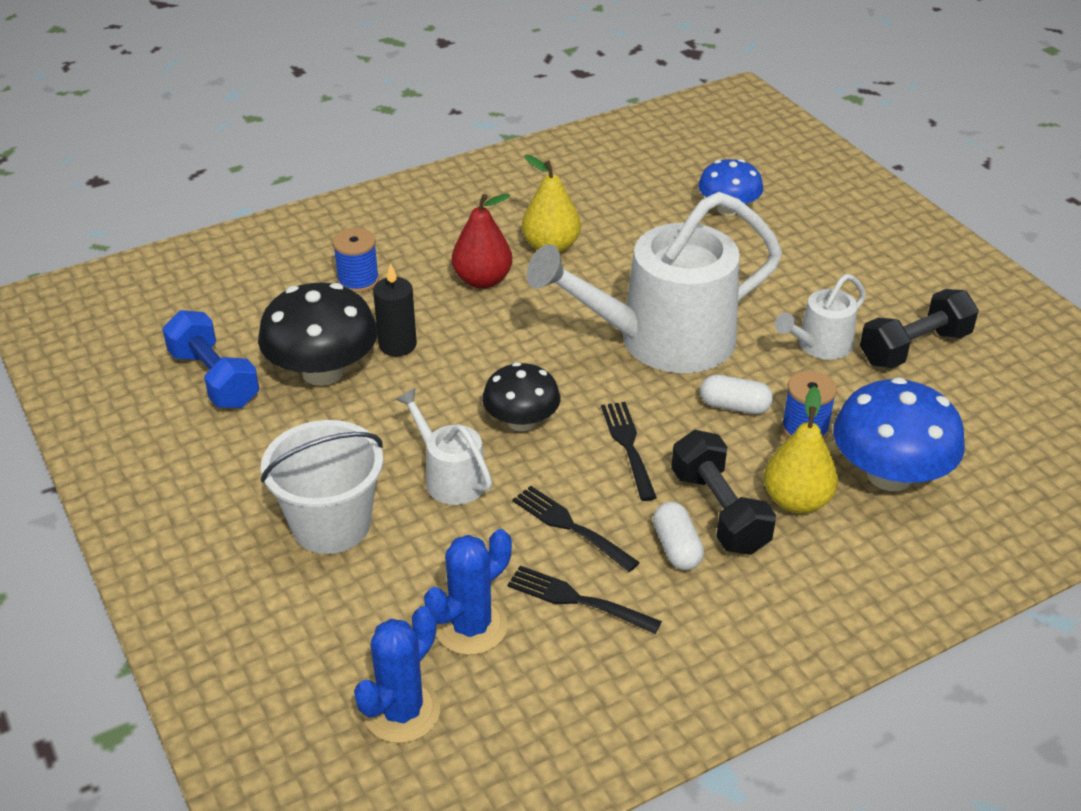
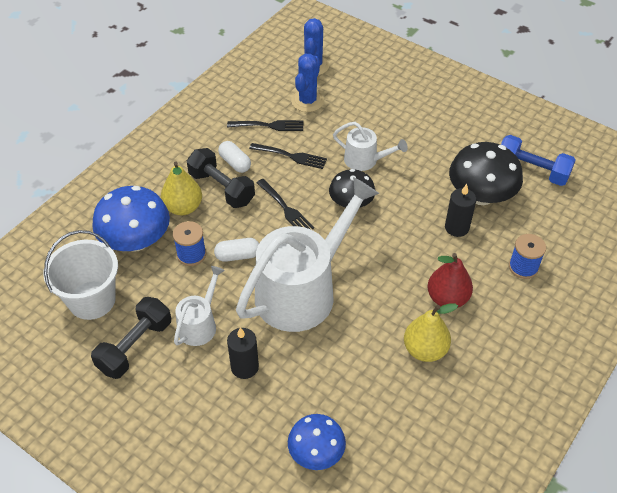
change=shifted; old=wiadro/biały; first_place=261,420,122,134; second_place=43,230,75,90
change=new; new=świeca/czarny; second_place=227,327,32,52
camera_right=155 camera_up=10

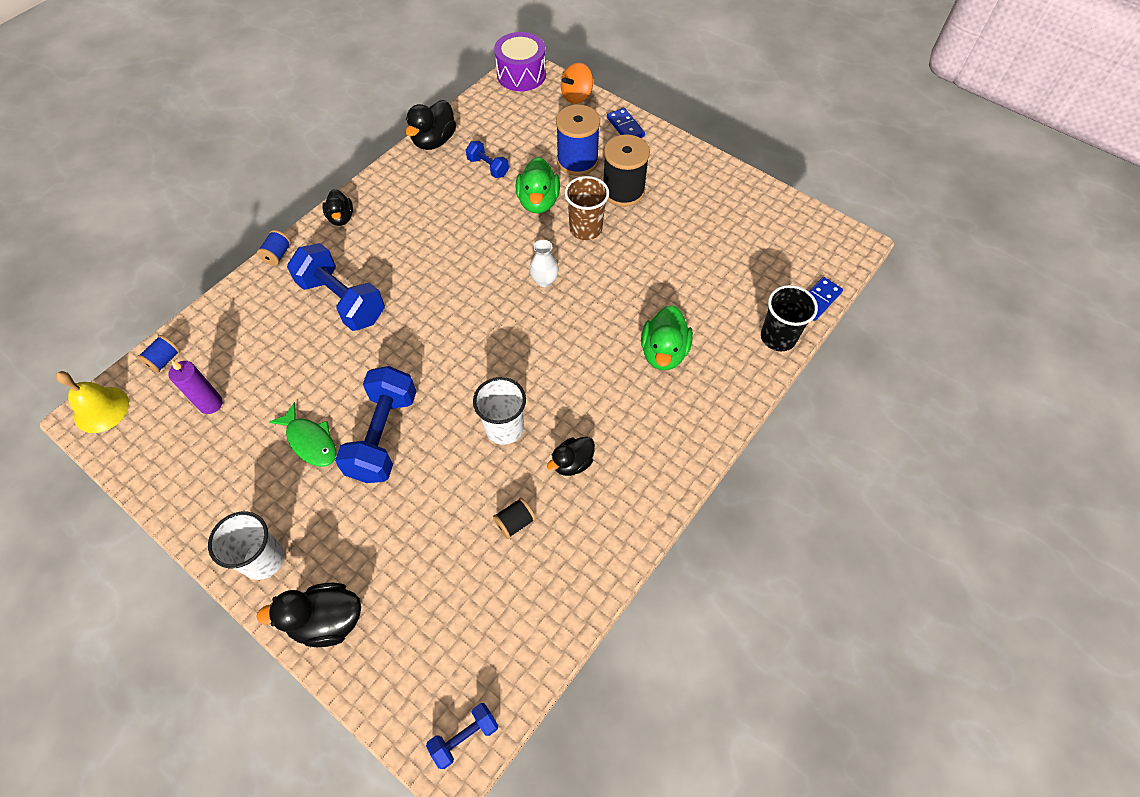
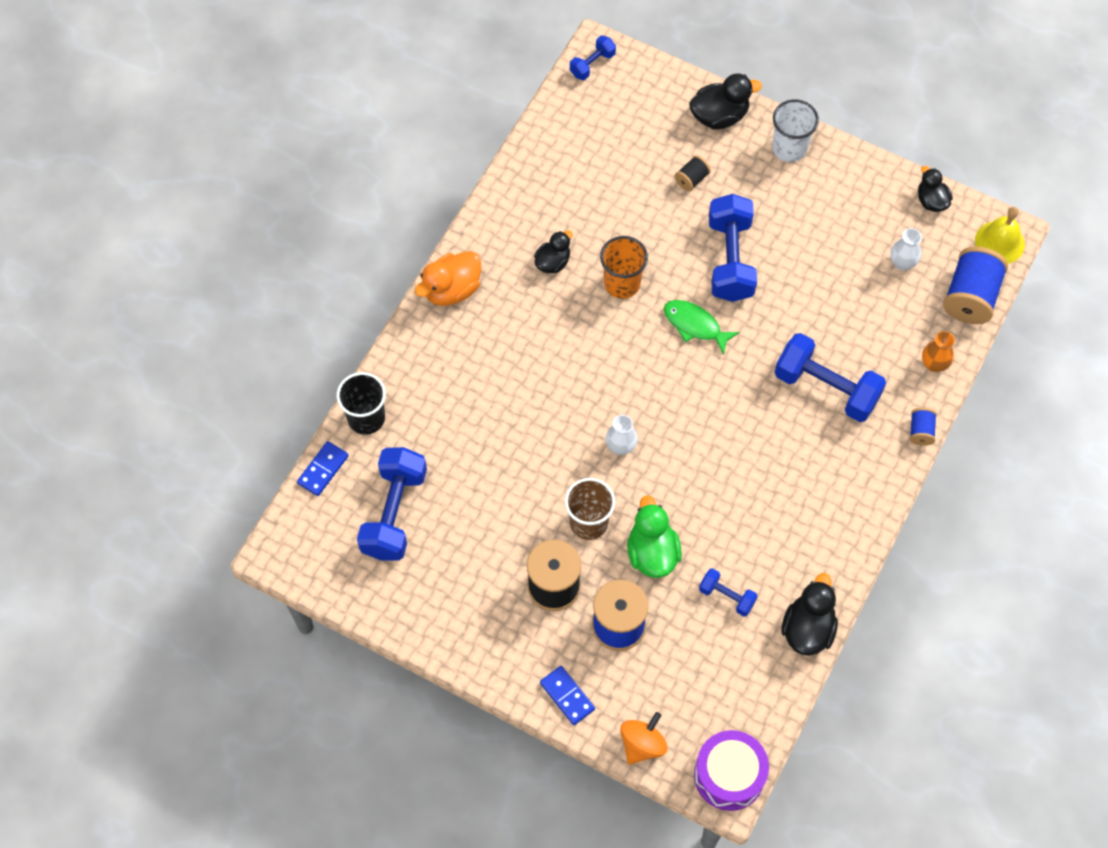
change=scaled; old=szpulka/niebieski; first_place=137,335,43,38; second_place=943,247,65,77; factor=2.05
change=swapped; old=świeca/fioletowy; new=wazon/biały; first_place=169,360,54,54; second_place=890,228,32,43
change=shifted; old=ryba/zielony; first_place=269,402,67,65; second_place=664,300,75,55
change=shifted; old=kaczka/czarny; first_place=322,189,31,37; second_place=918,166,35,46
change=repainted; old=szklanka/biały; new=szklanka/pomarańczowy; first_place=473,377,53,68; second_place=600,236,48,63
change=shifted; old=szpulka/czarny; first_place=493,497,43,42; second_place=675,155,36,36
change=gone; old=kaczka/zielony; first_place=641,305,52,65
change=new; new=hantel/niebieski; second_place=357,447,70,114
change=new; new=kaczka/pomarańczowy; second_place=415,251,66,55
change=new; new=wazon/pomarańczowy; second_place=922,331,33,41
camera_right=170 camera_up=5

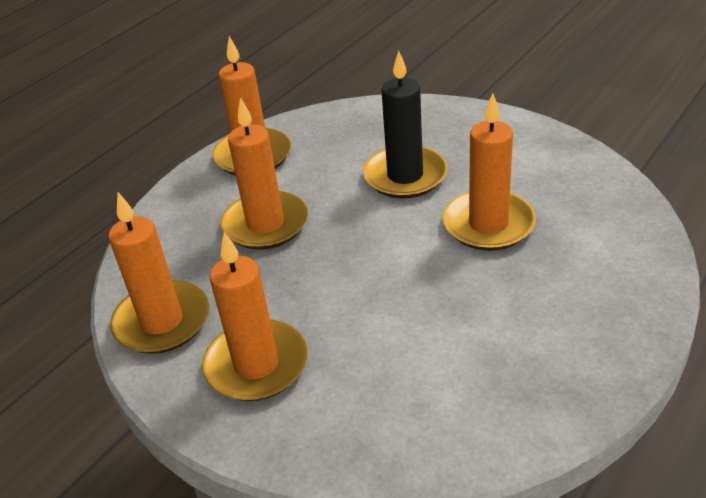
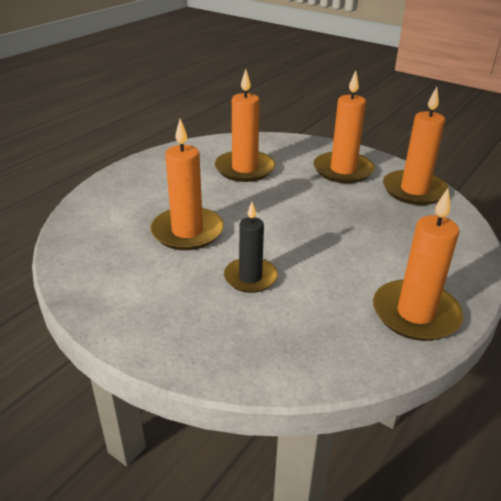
change=shifted; old=świeca/pomarańczowy; first_place=221,98,87,152; second_place=215,69,60,113
change=scaled; old=świeca/czarny; first_place=363,50,84,148; second_place=224,202,54,91; factor=0.67
camera_right=175 camera_up=-5

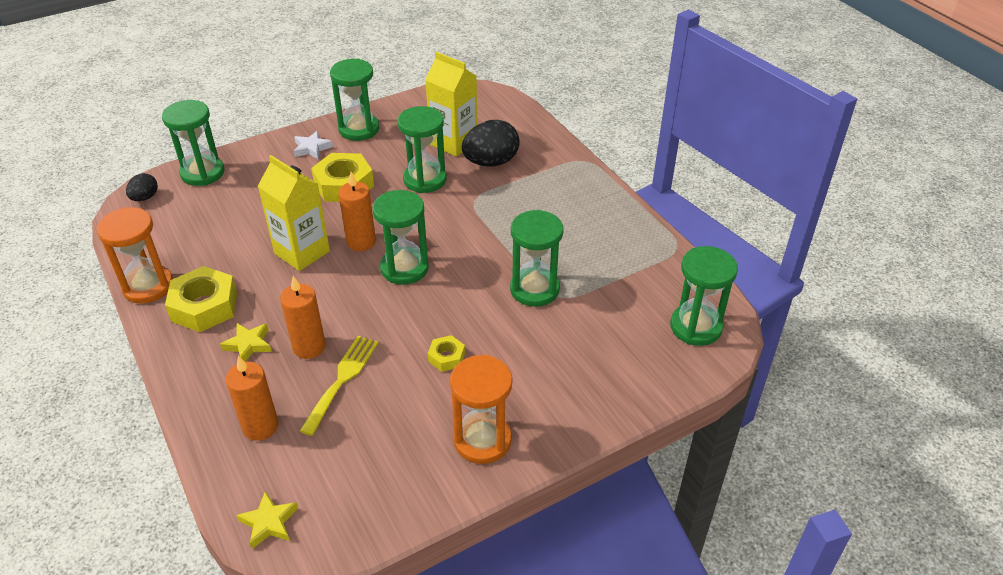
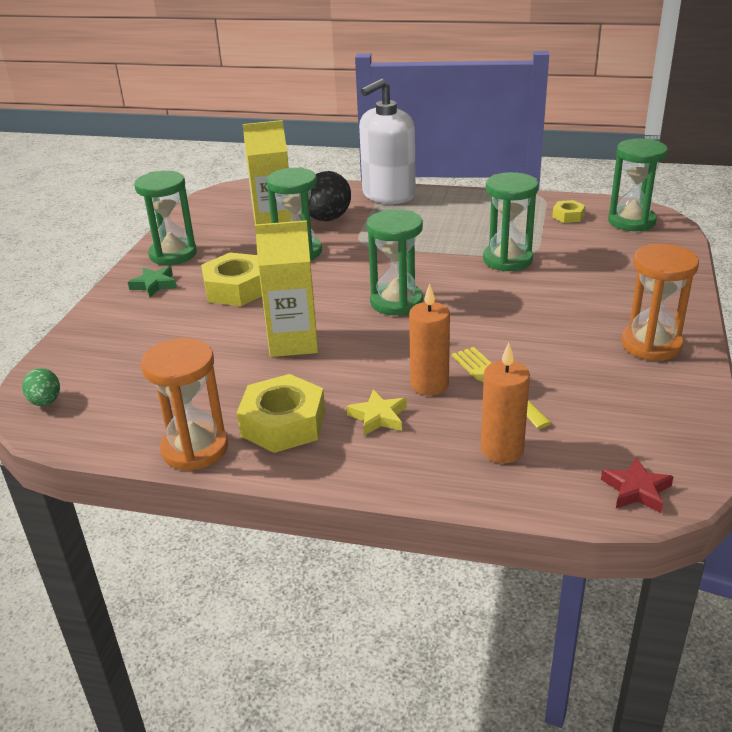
change=repainted; old=jajko/czarny; new=jajko/zielony; first_place=126,173,32,28; second_place=22,368,38,38
change=gone; old=klepsydra/zielony; first_place=162,100,62,86
change=repainted; old=gwiazda/żółty; new=gwiazda/czerwony; first_place=236,491,62,58; second_place=601,457,73,56
change=repainted; old=gwiazda/biały; new=gwiazda/zielony; first_place=294,131,39,28; second_place=128,267,49,30
change=gone; old=świeca/pomarańczowy; first_place=339,172,37,79
change=shifted; old=nakrętka/żółty; first_place=428,335,37,37; second_place=552,200,33,23
change=new; new=dozownik mydła/biały; second_place=359,78,57,126
camera_right=-45 camera_up=-10

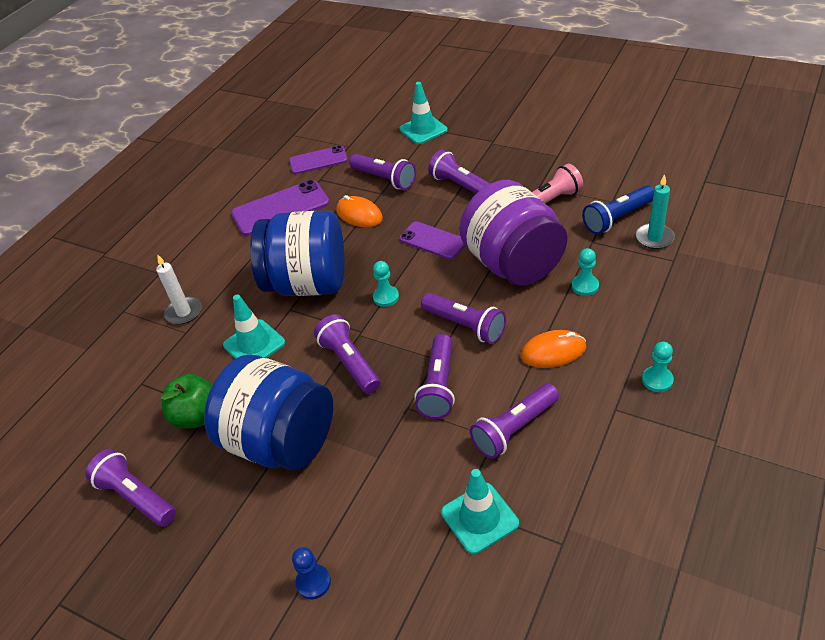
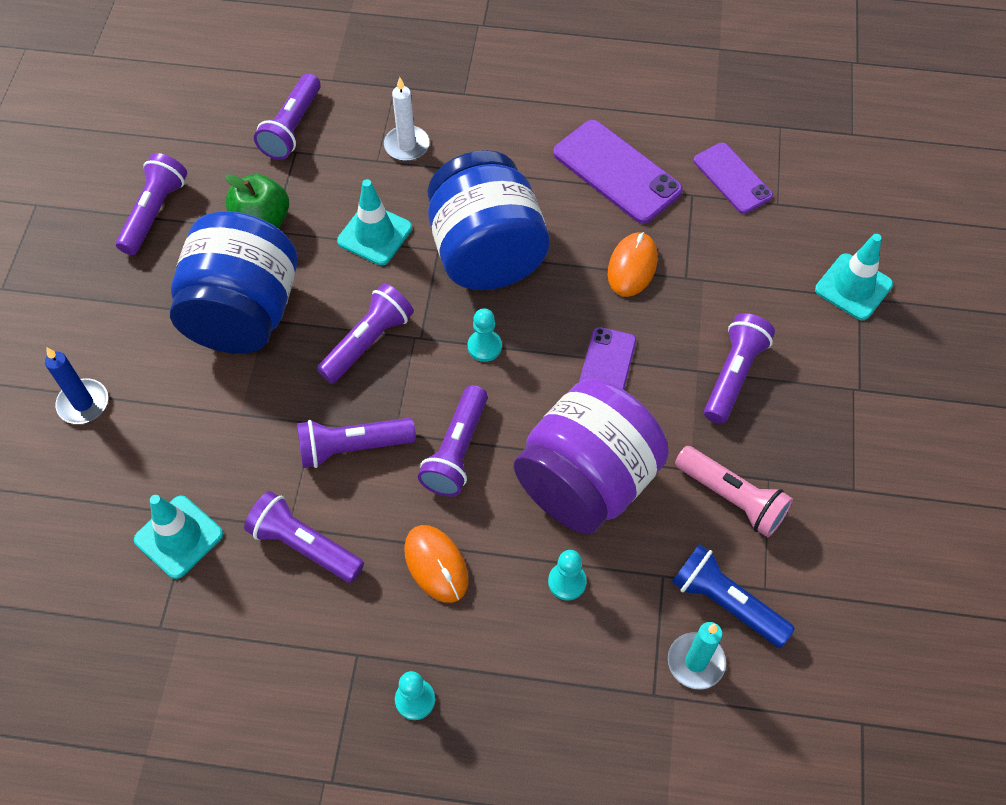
change=swapped; old=pionek/niebieski; new=świeca/niebieski; first_place=292,547,39,52; second_place=45,348,63,76
change=shifted; old=latarka/fioletowy; first_place=349,154,67,36; second_place=254,73,67,87
camera_right=65 camera_up=15

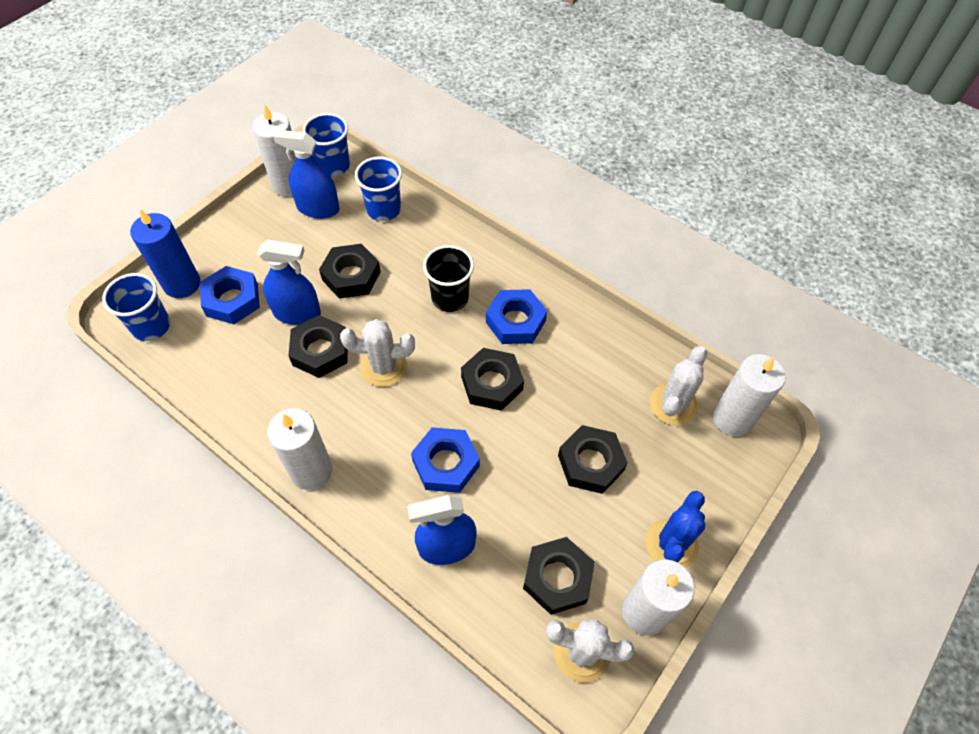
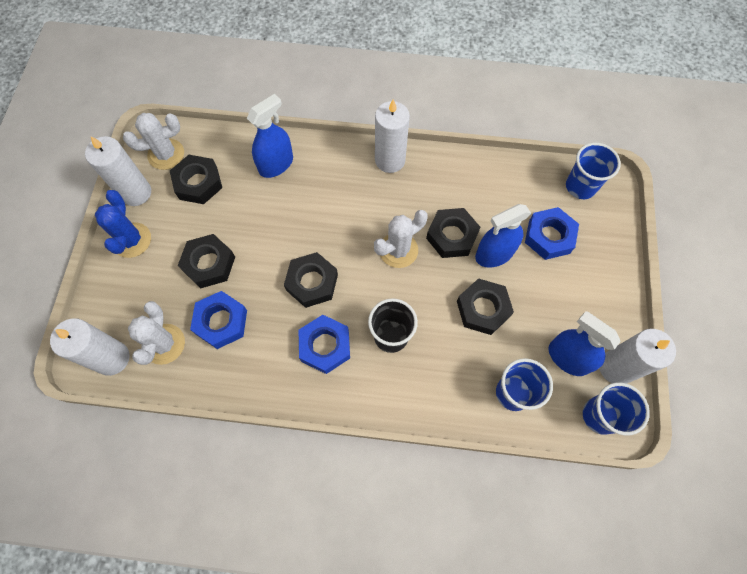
change=gone; old=świeca/niebieski; first_place=130,209,70,89
change=rotated; old=spryskiwacz/niebieski; first_place=273,130,67,89; second_place=548,311,73,65; degrees=-120
change=shifted; old=nakrętka/niebieski; first_place=411,427,69,66; second_place=190,291,57,58
camera_right=150 camera_up=10

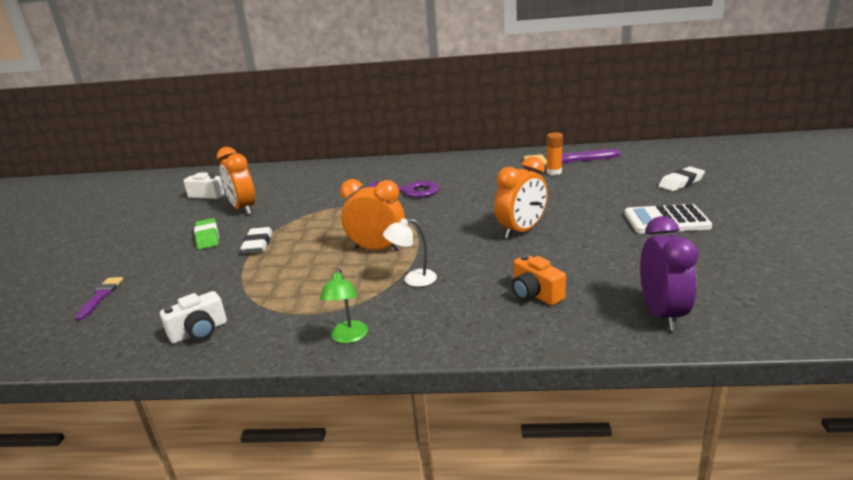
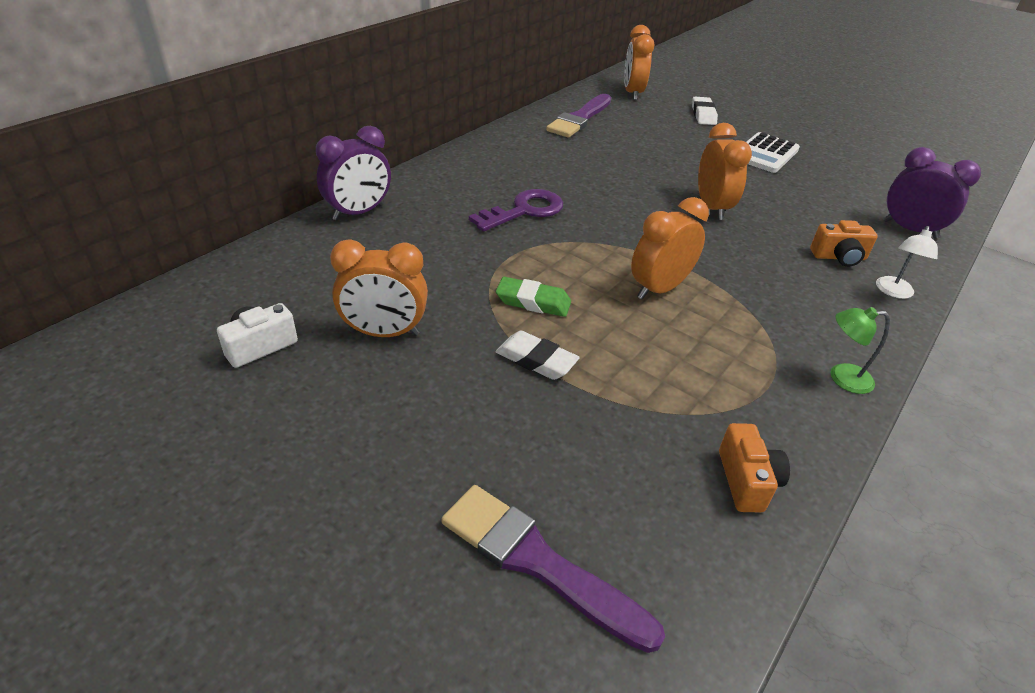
change=scaled; old=pędzel/fioletowy; first_place=75,277,48,43; second_place=441,485,224,168; factor=1.85
change=repainted; old=aparat fotograficzny/biały; new=aparat fotograficzny/pomarańczowy; first_place=160,291,67,53; second_place=719,423,71,89
change=shifted; old=gumka do mazania/zielony; first_place=194,218,25,32; second_place=496,277,75,40
change=rotated; old=lampka/zielony; first_place=320,268,48,75; second_place=830,307,60,87; degrees=150
change=shifted; old=lampka/biały; first_place=383,219,54,68; second_place=876,226,62,73
change=gone; old=klej w sztyfcie/pomarańczowy; first_place=546,132,17,43
change=new; new=budzik/fioletowy; second_place=316,126,75,95
change=new; new=budzik/pomarańczowy; second_place=624,25,30,75
camera_right=-60 camera_up=15

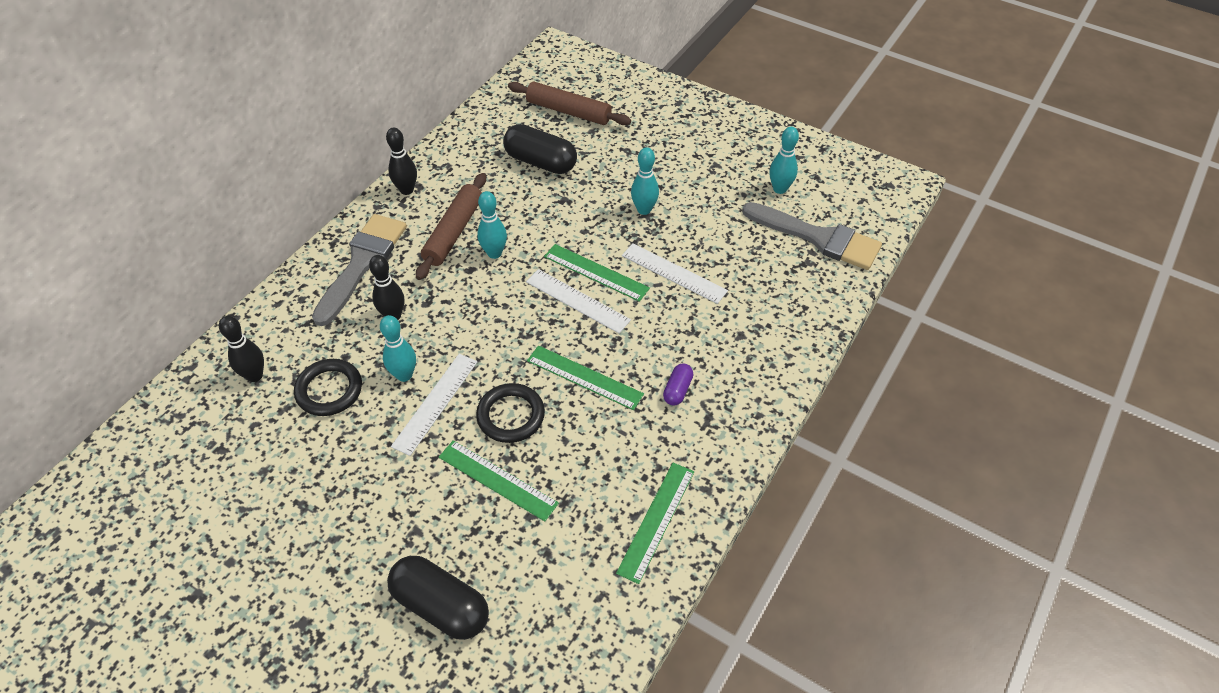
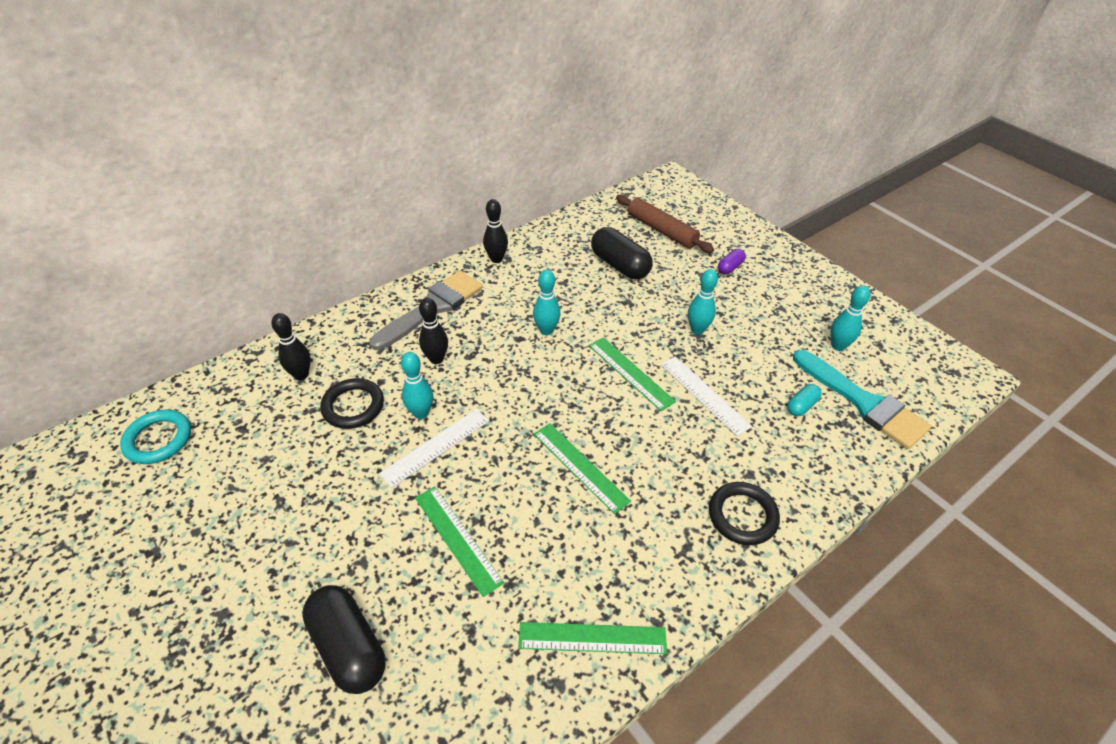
change=gone; old=wałek do ciasta/brązowy; first_place=416,173,70,107
change=shifted; old=pierścień/czarny; first_place=476,383,69,60; second_place=709,482,71,63
change=gone; old=linijka/biały; first_place=526,269,105,64
change=rotated; old=linijka/zielony; first_place=616,463,78,121; second_place=518,622,149,32; degrees=45
change=shifted; old=kapsułka/fioletowy; first_place=663,364,30,42; second_place=718,249,28,25
change=repainted; old=pędzel/szary; new=pędzel/turkusowy; first_place=742,202,140,68; second_place=793,350,138,99
change=new; new=pierścień/turkusowy; second_place=120,409,71,55
change=new; new=kapsułka/turkusowy; second_place=787,384,35,32
camera_right=20 camera_up=-5

